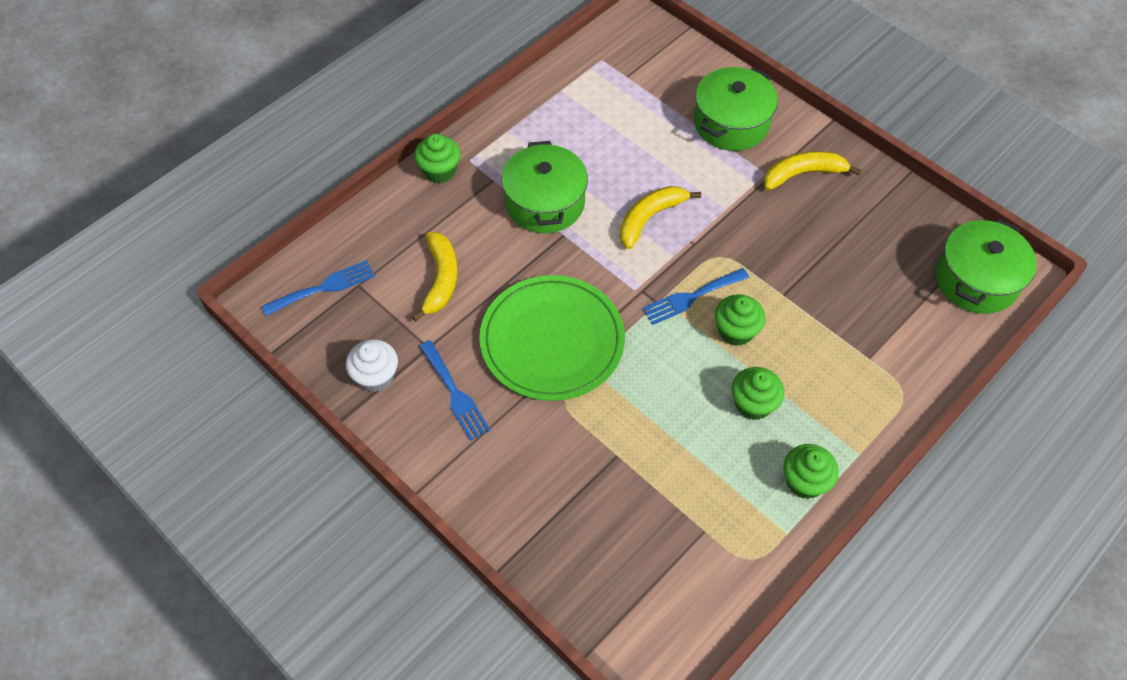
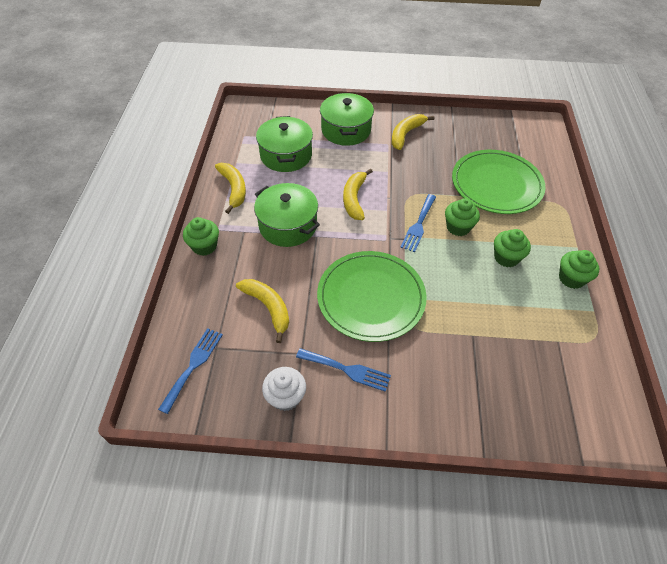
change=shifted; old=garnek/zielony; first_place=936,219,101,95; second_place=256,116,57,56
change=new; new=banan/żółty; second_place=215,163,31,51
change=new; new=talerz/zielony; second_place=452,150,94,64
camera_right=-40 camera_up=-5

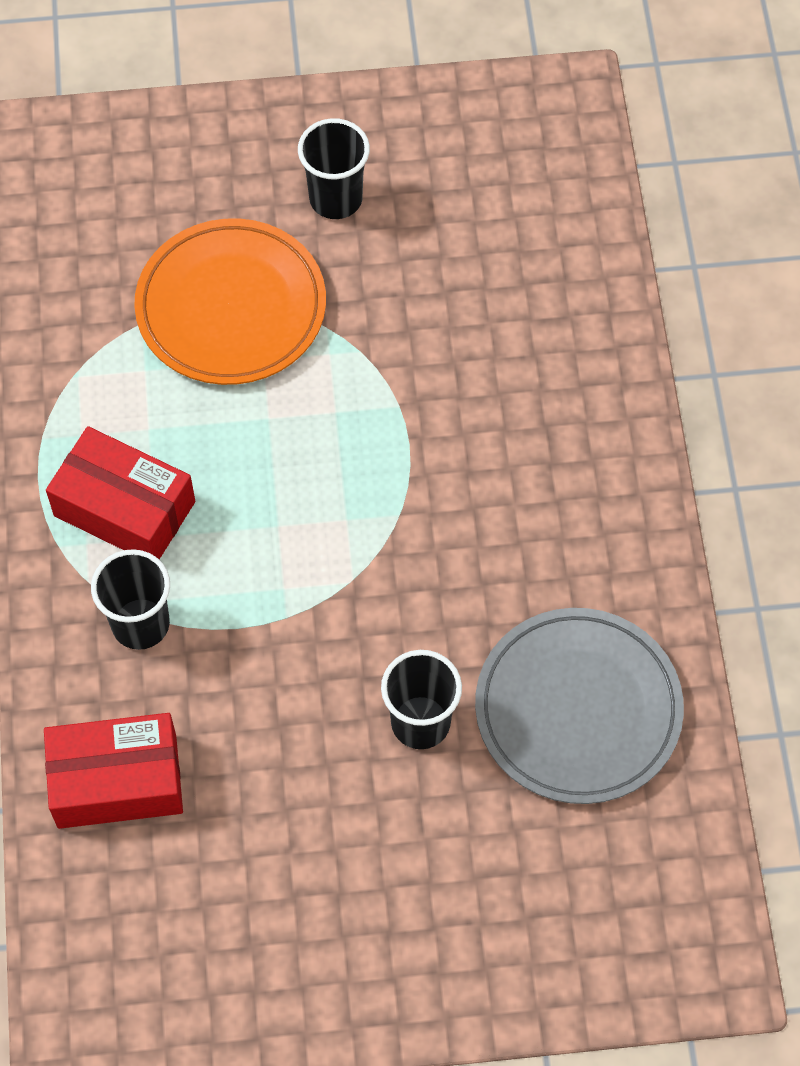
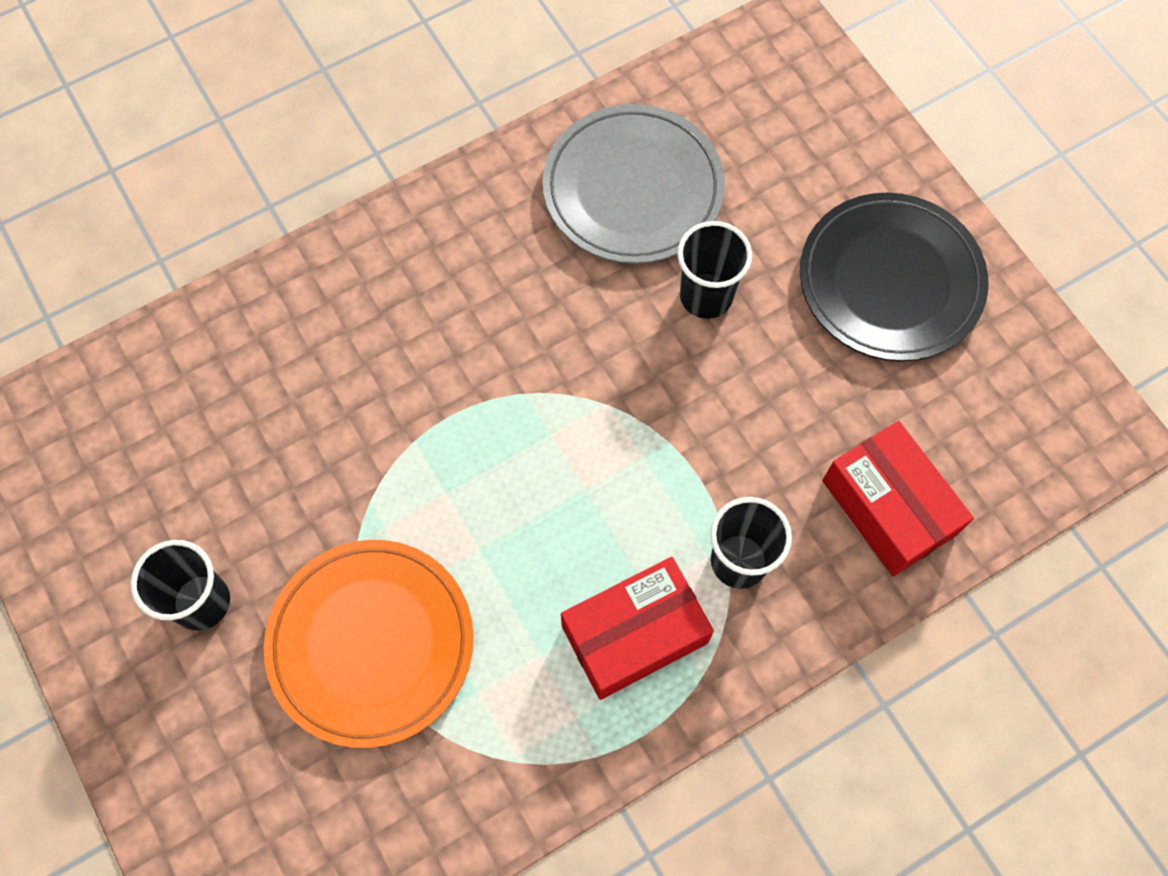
change=rotated; old=pudełko/czerwony; first_place=46,426,149,133; second_place=561,557,153,143; degrees=60
change=new; new=talerz/czarny; second_place=800,193,189,169
camera_right=-115 camera_up=5

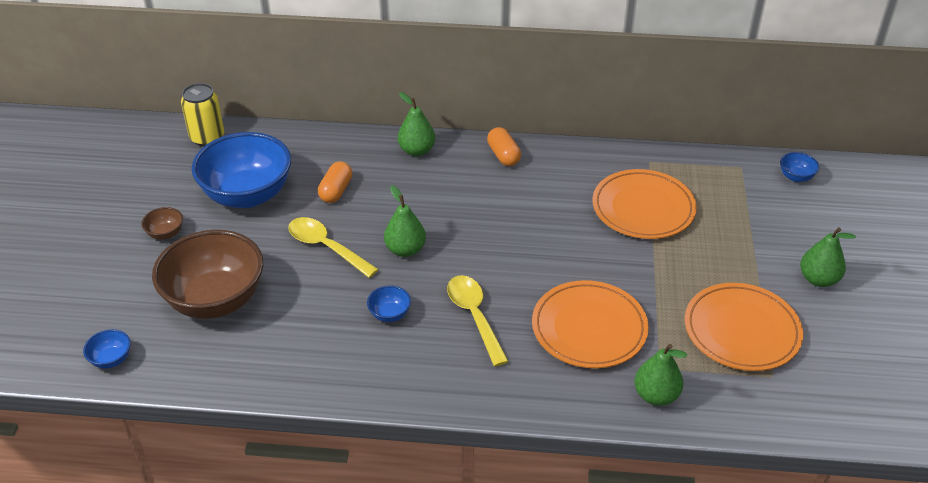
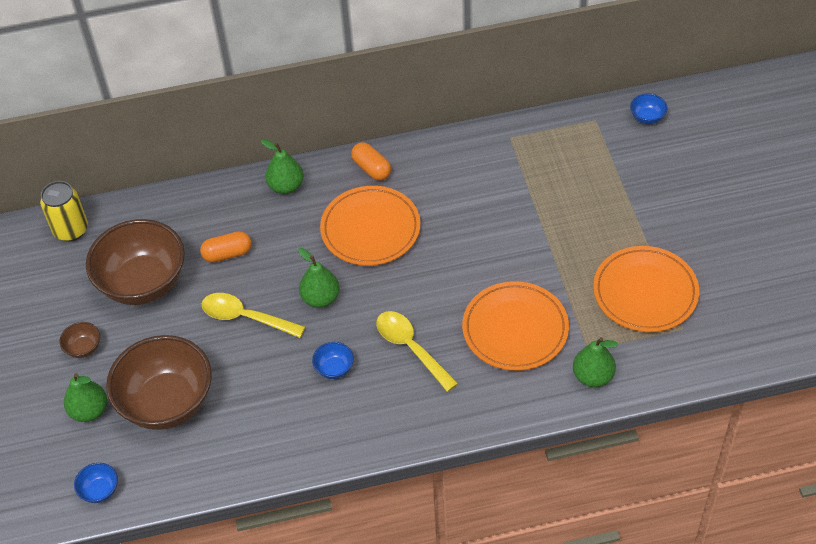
change=repainted; old=miska/niebieski; new=miska/brązowy; first_place=192,132,99,76; second_place=86,219,99,86
change=rotated; old=kapsułka/pomarańczowy; first_place=318,161,34,42; second_place=200,231,52,32; degrees=75
change=shifted; old=talerz/pomarańczowy; first_place=592,169,105,70; second_place=320,186,101,80
change=shifted; old=gruszka/zielony; first_place=800,227,56,60; second_place=64,373,43,49
camera_right=-15 camera_up=10

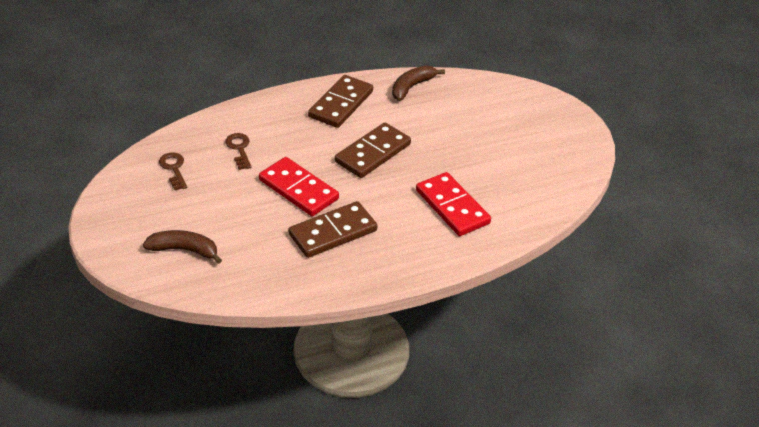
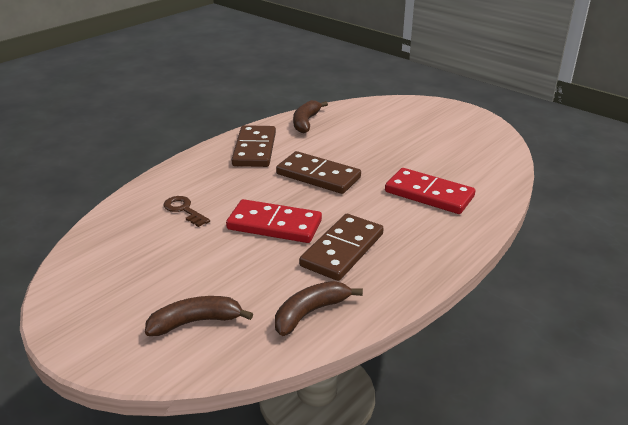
change=gone; old=klucz/brązowy; first_place=159,152,28,38
change=rotated; old=kostka domina/brązowy; first_place=335,123,76,55; second_place=276,151,85,43; degrees=-75
change=new; new=banan/brązowy; second_place=275,281,88,55
camera_right=-25 camera_up=-10

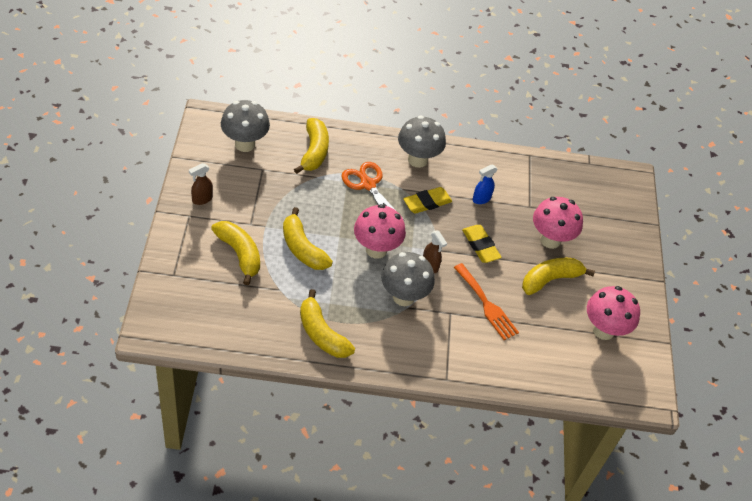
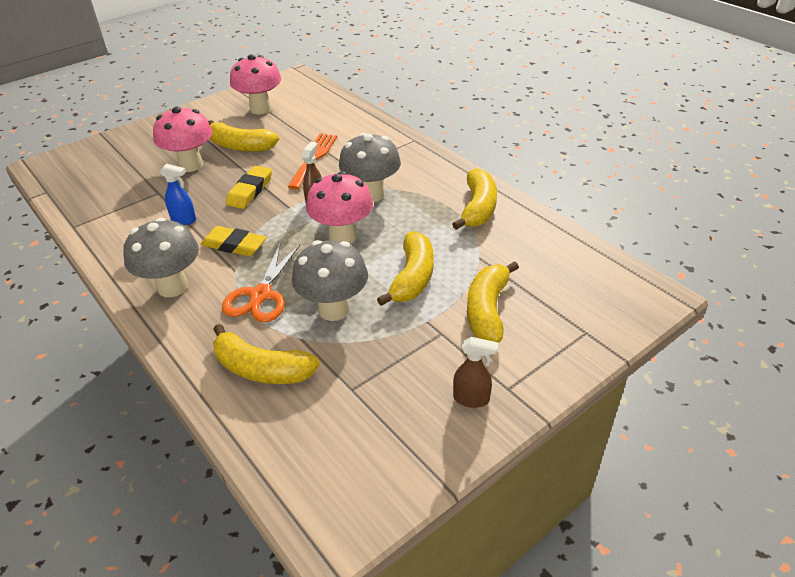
change=shifted; old=grzyb/szary; first_place=221,100,49,52; second_place=292,240,76,81
change=rotated; old=banan/żółty; first_place=294,118,35,56; second_place=213,324,107,60; degrees=-120
camera_right=-125 camera_up=-10

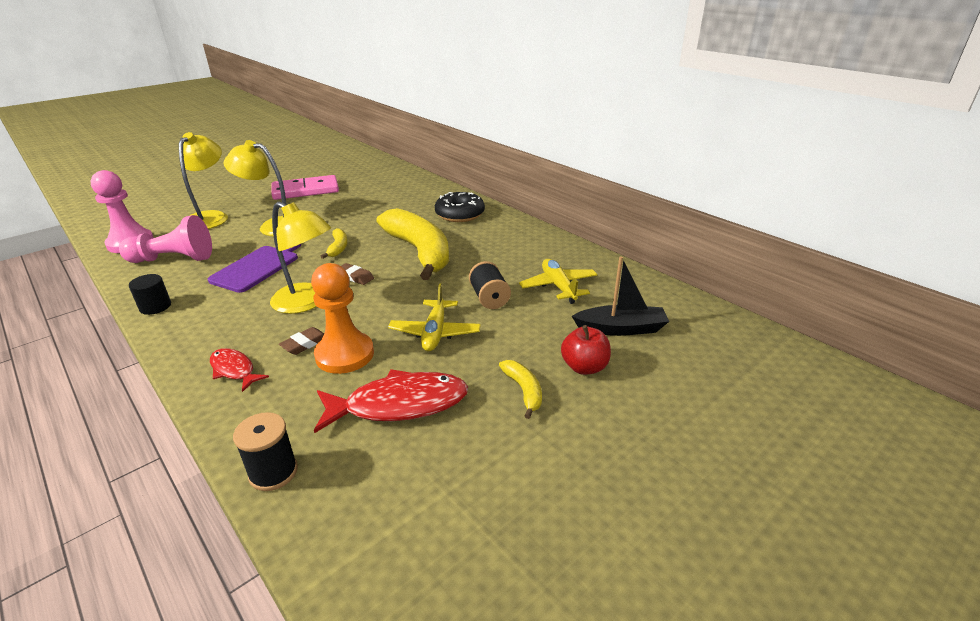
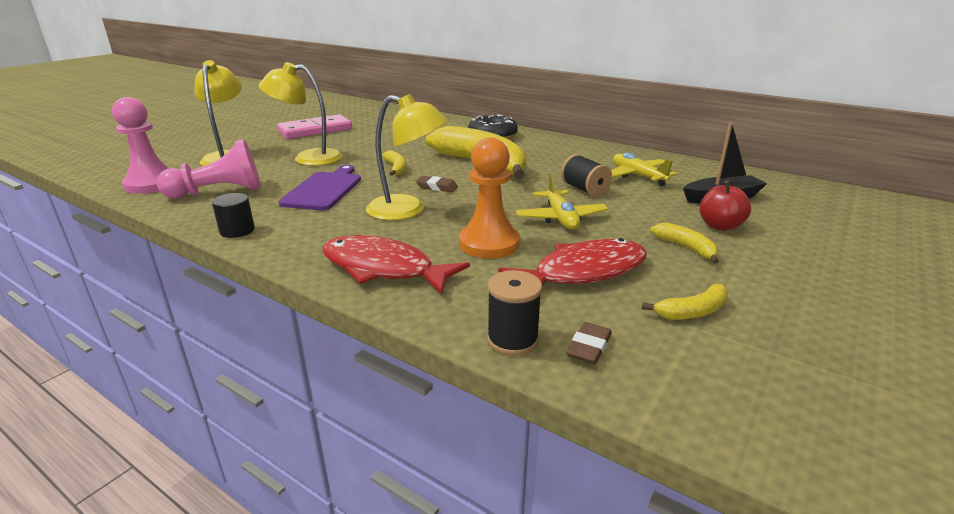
change=scaled; old=ryba/czerwony; first_place=210,348,59,44; second_place=322,235,148,60; factor=1.81
change=shifted; old=gumka do mazania/brązowy; first_place=279,327,45,28; second_place=566,322,46,42
change=new; new=banan/żółty; second_place=642,284,86,36
camera_right=-15 camera_up=-5

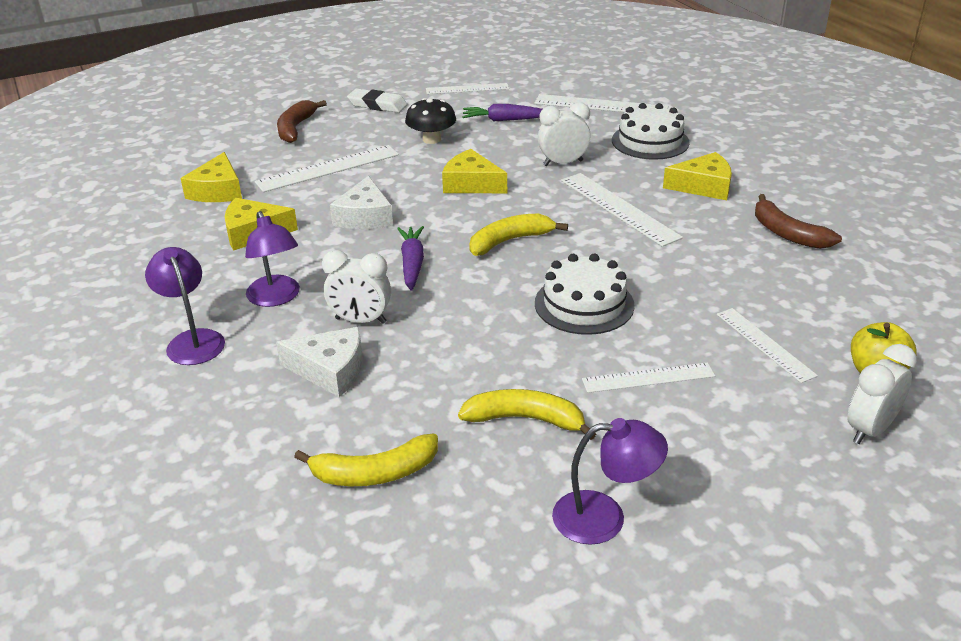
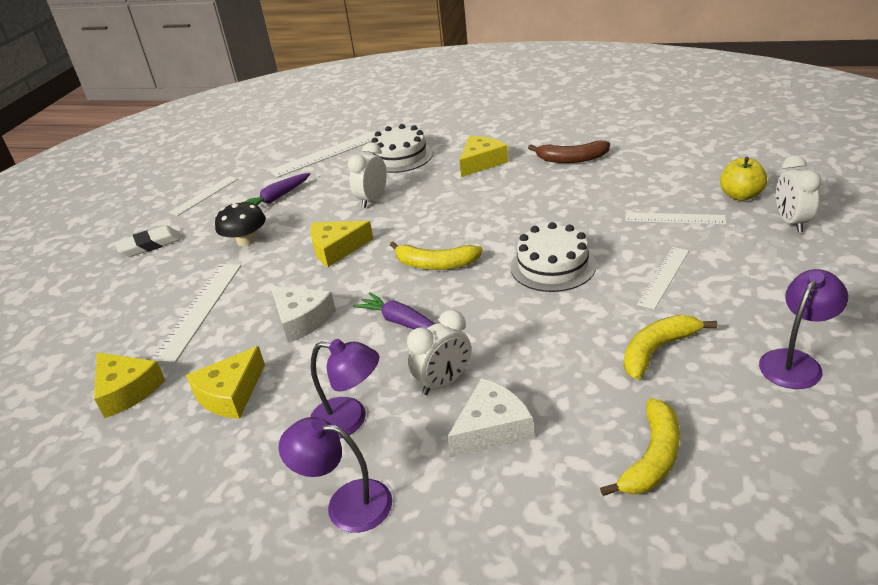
change=gone; old=banan/brązowy; first_place=277,100,50,43
change=rotated; old=banan/żółty; first_place=469,214,99,42; second_place=390,241,93,29; degrees=-90
change=gone; old=linijka/biały; first_place=561,173,122,74
camera_right=-45 camera_up=0

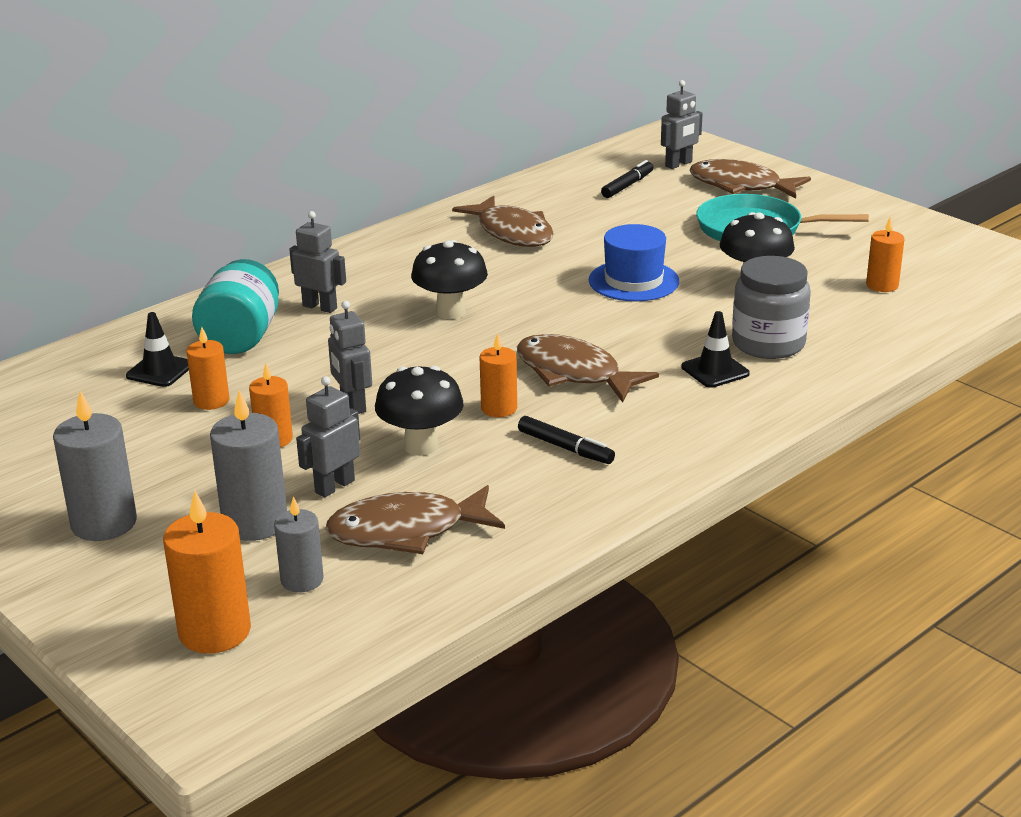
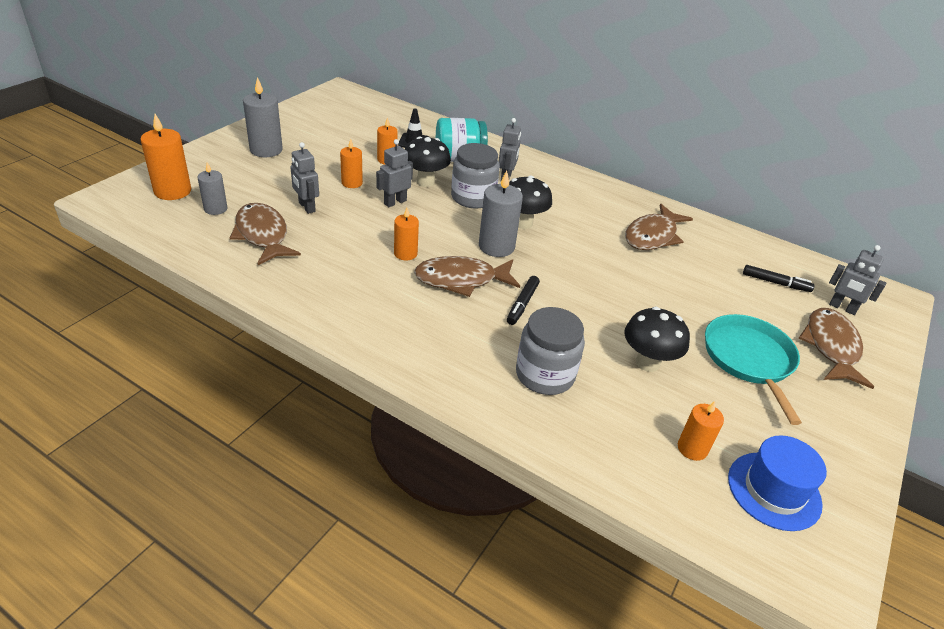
change=shifted; old=świeca/szary; first_place=210,390,77,151; second_place=479,170,44,87
change=rotated; old=robot/szary; first_place=296,376,64,121; second_place=290,142,29,72; degrees=-150
change=shifted; old=grzyb/czarny; first_place=375,366,89,90; second_place=405,137,46,50
change=rotated; old=ryba/brązowy; first_place=517,334,142,68; second_place=414,256,106,41; degrees=-120
change=shifted; old=flamaster/czarny; first_place=518,416,97,48; second_place=507,276,33,49
change=shifted; old=kapelusz/niebieski; first_place=589,224,90,77; second_place=728,435,99,96
change=gone; old=pachołek/czarny; first_place=681,311,69,77
change=new; new=słoik/szary; second_place=451,143,49,66
camera_right=70 camera_up=10

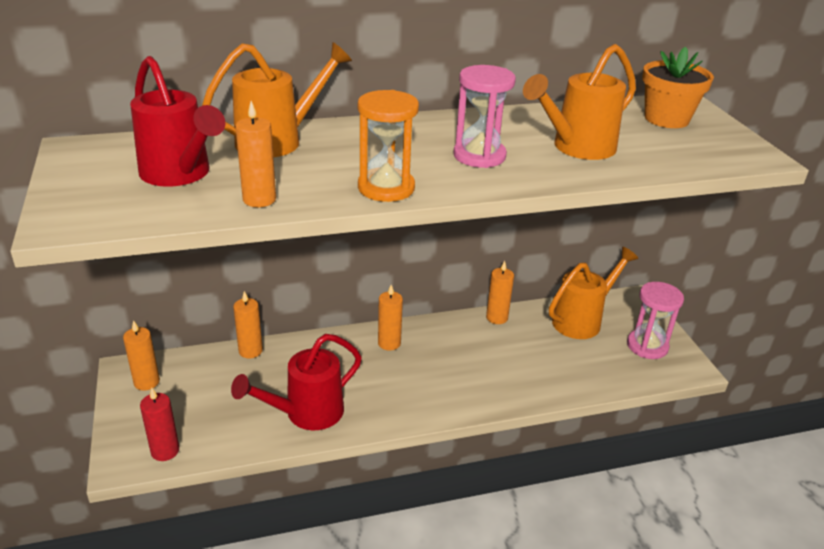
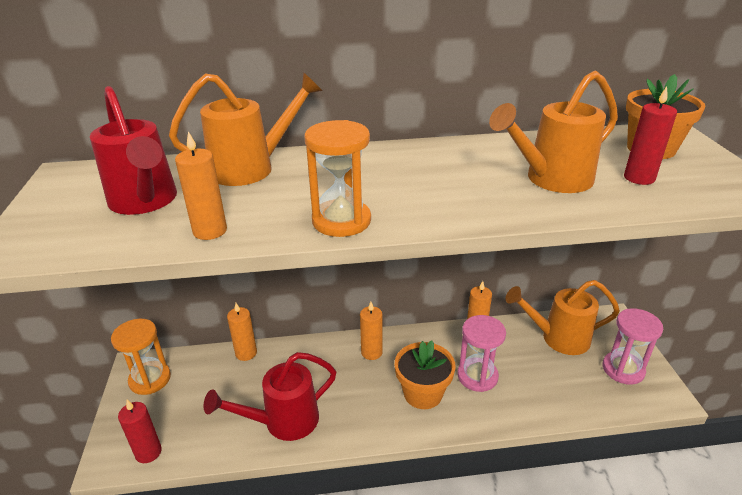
change=swapped; old=świeca/pomarańczowy; new=klepsydra/pomarańczowy; first_place=123,320,37,71; second_place=111,319,60,76
change=shifted; old=klepsydra/różowy; first_place=453,65,63,103; second_place=457,315,49,77
change=rotated; old=konewka/pomarańczowy; first_place=549,247,89,92; second_place=506,280,114,75; degrees=-150
change=new; new=doniczka/pomarańczowy; second_place=395,341,61,68
change=new; new=świeca/czerwony; second_place=624,86,53,99
camera_right=10 camera_up=0

